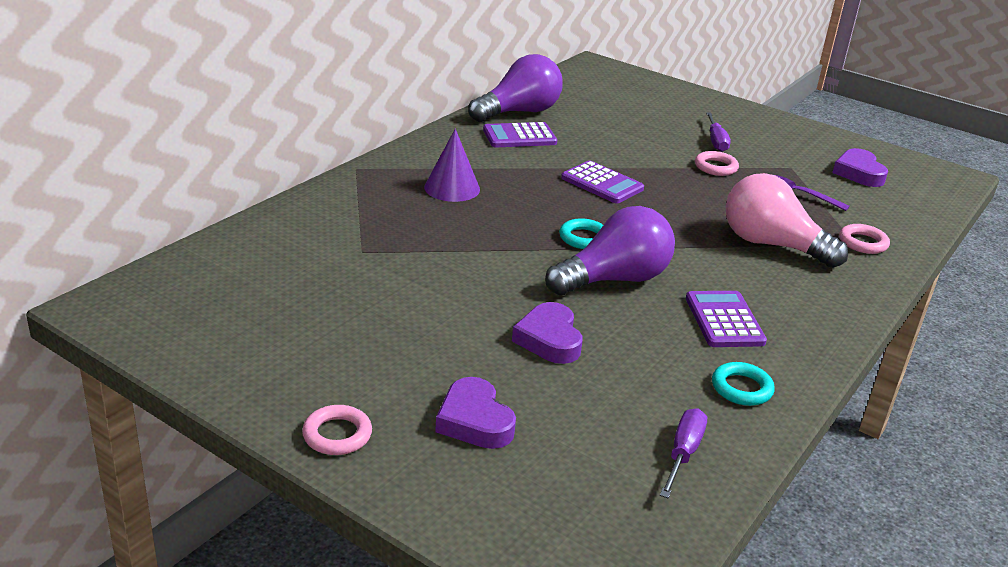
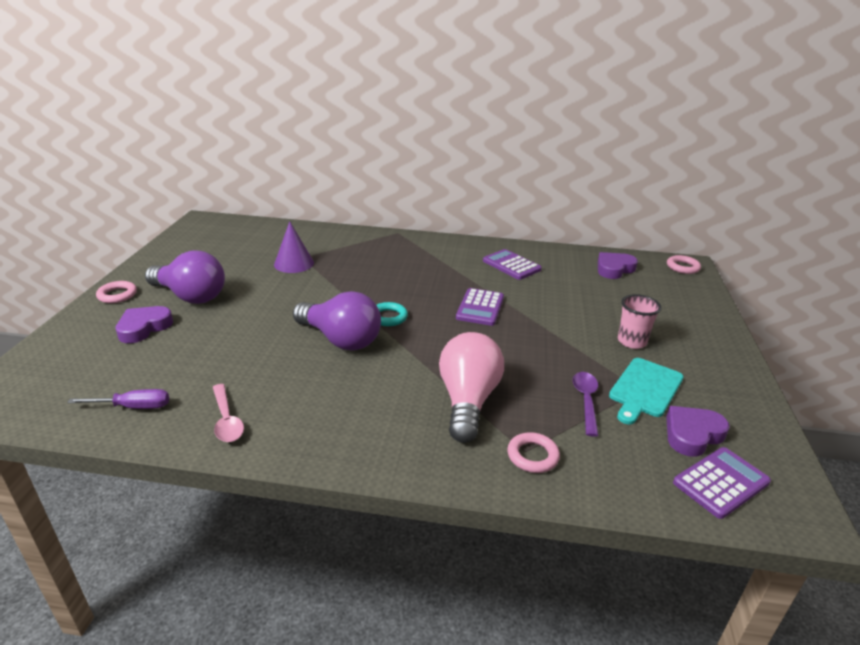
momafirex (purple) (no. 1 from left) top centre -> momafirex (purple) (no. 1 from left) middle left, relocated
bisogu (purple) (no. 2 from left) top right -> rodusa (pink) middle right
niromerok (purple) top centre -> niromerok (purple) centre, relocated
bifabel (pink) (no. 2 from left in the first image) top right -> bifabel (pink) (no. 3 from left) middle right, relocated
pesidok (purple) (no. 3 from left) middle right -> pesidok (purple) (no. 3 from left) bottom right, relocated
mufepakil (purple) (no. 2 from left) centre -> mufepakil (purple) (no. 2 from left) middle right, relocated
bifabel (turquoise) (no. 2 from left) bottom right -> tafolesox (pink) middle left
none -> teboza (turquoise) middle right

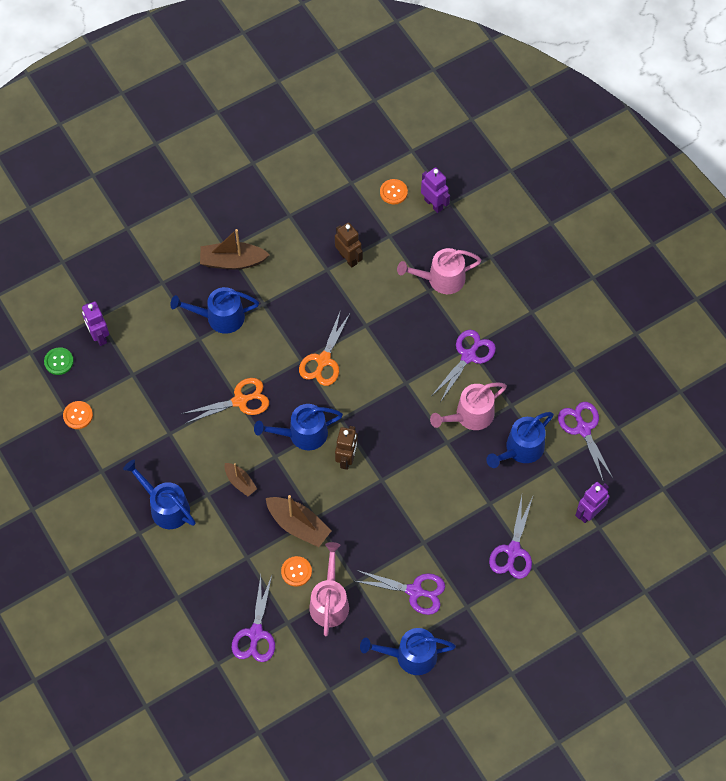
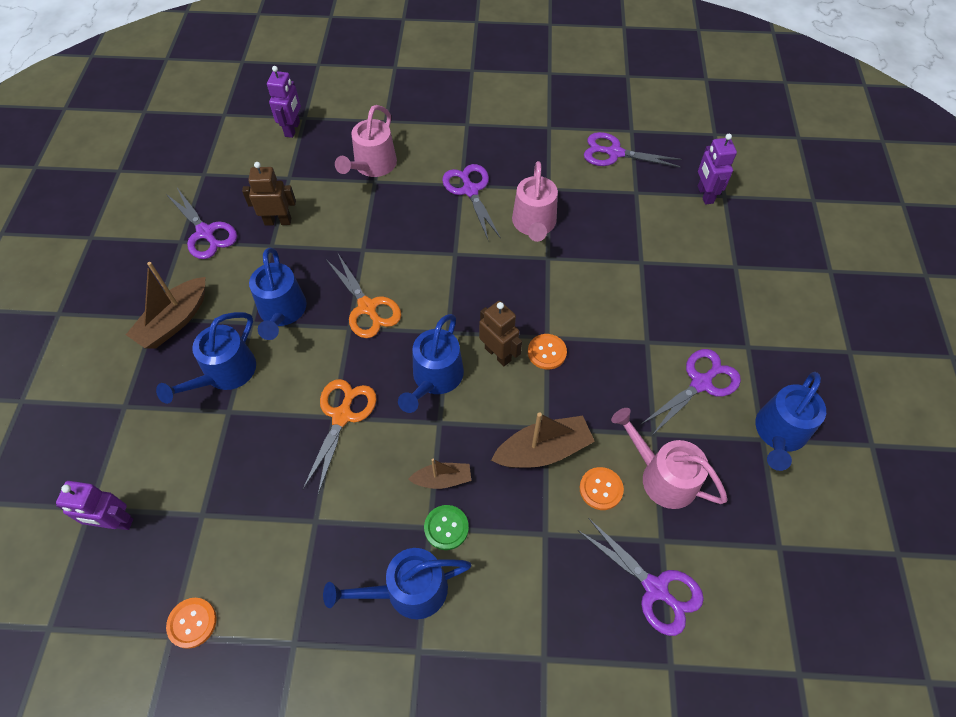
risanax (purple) (no. 2 from left) top centre -> risanax (purple) (no. 2 from left) top left, 105 degrees clockwise
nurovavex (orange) (no. 3 from left in the first image) top centre -> nurovavex (orange) (no. 2 from left) centre, relocated
nurovavex (green) middle left -> nurovavex (green) bottom centre, relocated
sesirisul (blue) (no. 5 from left in the first image) middle right -> sesirisul (blue) (no. 2 from left) middle left, relocated
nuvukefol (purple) (no. 4 from left in the first image) bottom right -> nuvukefol (purple) (no. 1 from left) top left, relocated

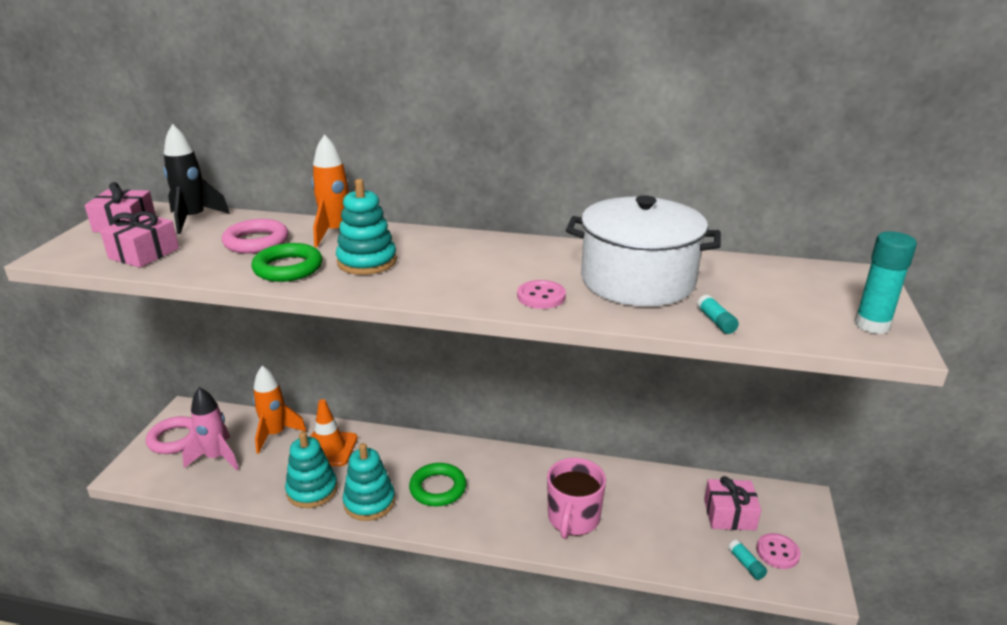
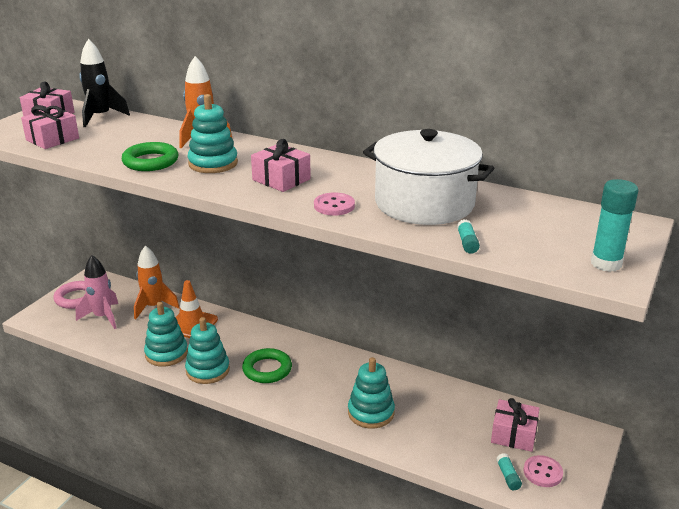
bifabel (pink) (no. 2 from left) middle left -> none
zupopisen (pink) bottom centre -> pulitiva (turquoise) (no. 4 from left) bottom centre
none -> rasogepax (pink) (no. 3 from left) top centre

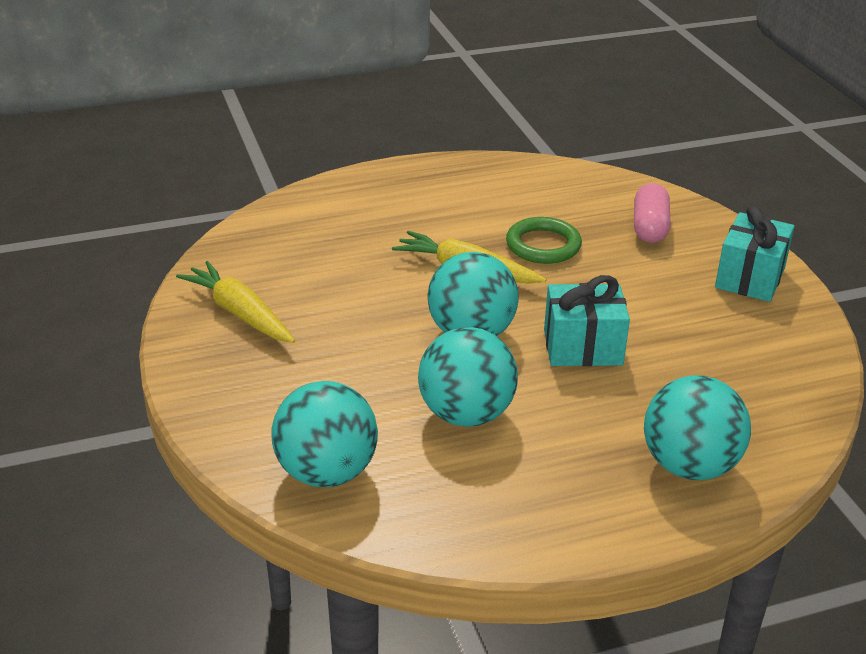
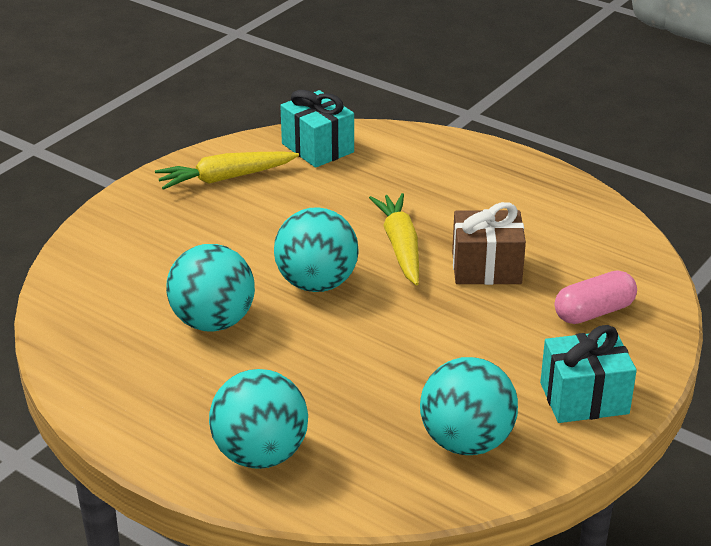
bifabel (green) centre -> rasogepax (brown) middle right
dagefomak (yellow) (no. 1 from left) middle left -> dagefomak (yellow) (no. 1 from left) top left, 120 degrees counterclockwise
rasogepax (turquoise) (no. 1 from left) middle right -> rasogepax (turquoise) (no. 1 from left) top centre, relocated
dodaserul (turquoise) (no. 1 from left in the first image) centre -> dodaserul (turquoise) (no. 4 from left) bottom centre, relocated

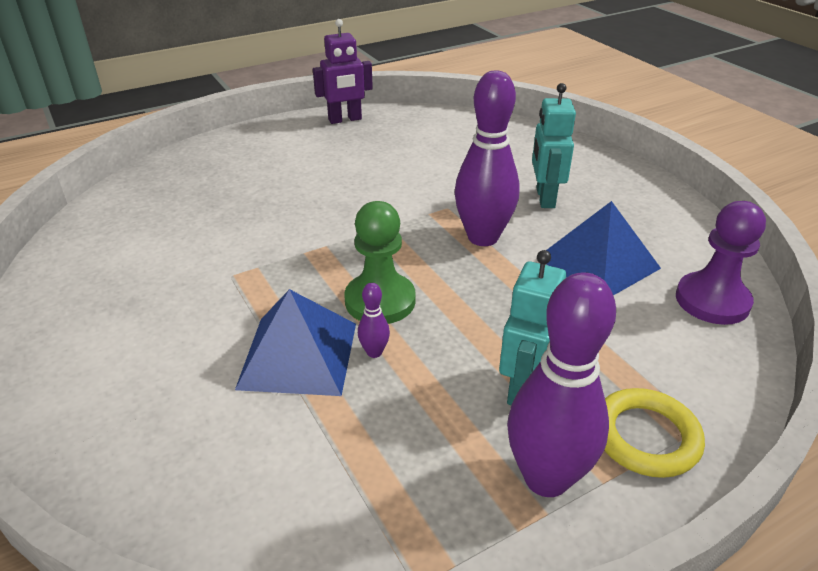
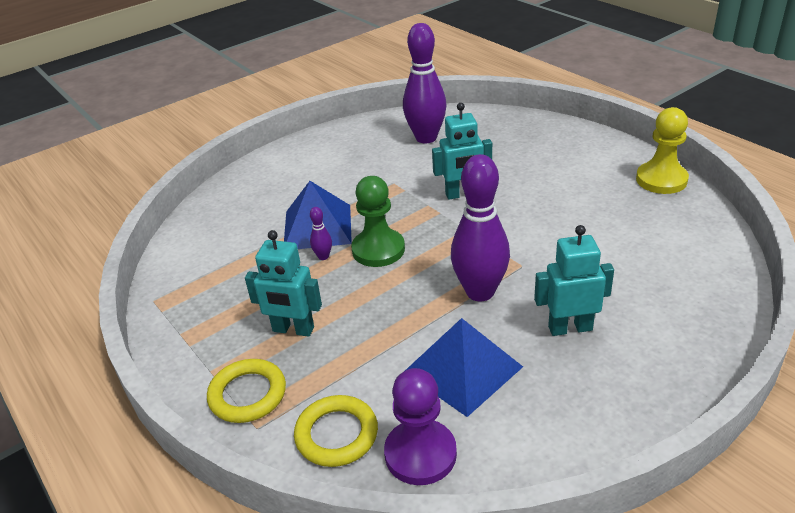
risanax (purple) top centre -> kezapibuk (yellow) top right
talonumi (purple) (no. 3 from left in the first image) bottom right -> talonumi (purple) (no. 2 from left) top centre, relocated
none -> risanax (turquoise) (no. 2 from left) top centre
none -> bifabel (yellow) (no. 2 from left) bottom centre

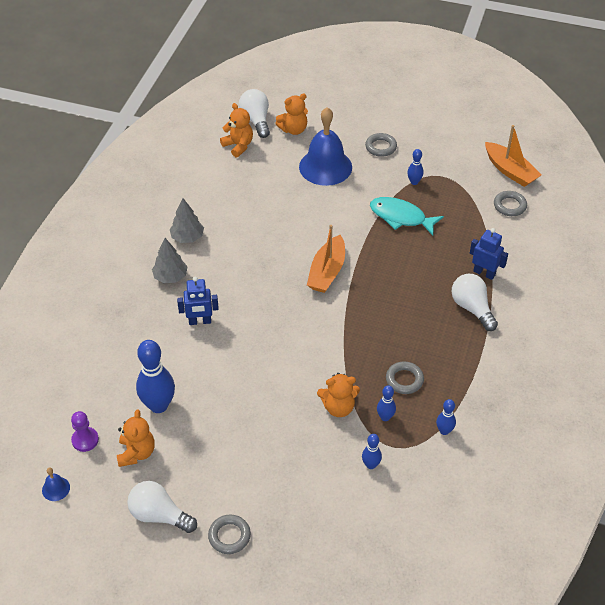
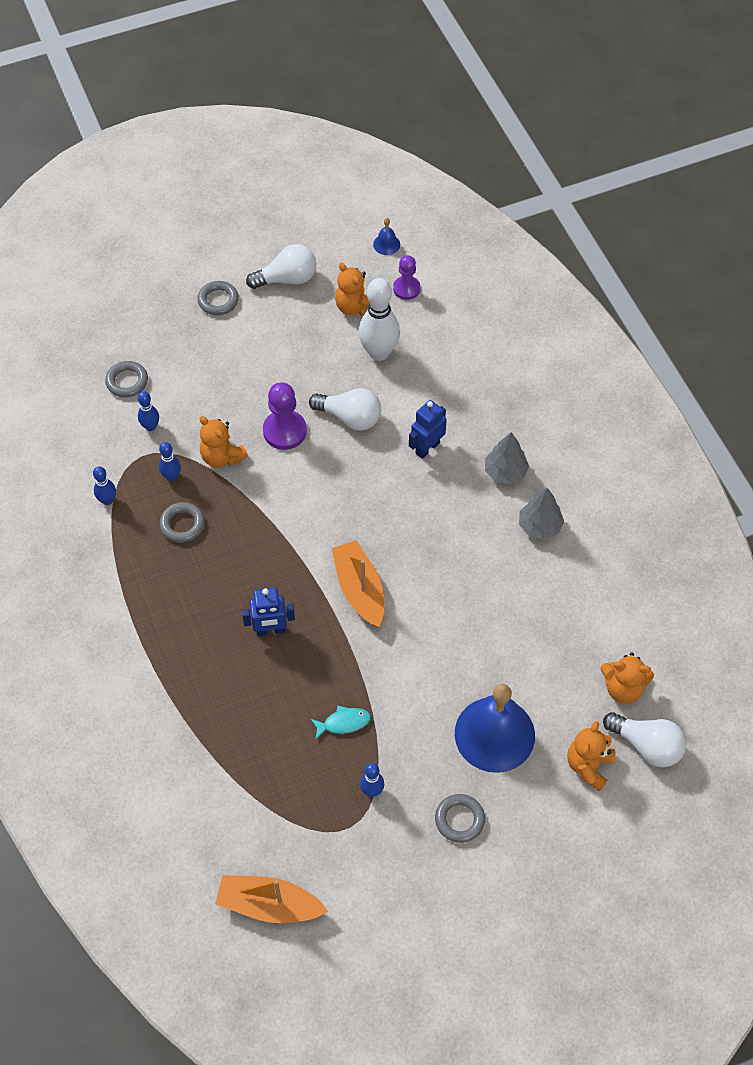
bifabel (grey) (no. 4 from left in the first image) middle right -> bifabel (grey) (no. 1 from left) middle left, relocated
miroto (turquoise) middle right -> miroto (turquoise) bottom centre, x0.56
risanax (blue) (no. 2 from left in the first image) middle right -> risanax (blue) (no. 1 from left) centre, relocated
momafirex (white) (no. 3 from left in the first image) middle right -> momafirex (white) (no. 2 from left) centre, relocated
talonumi (blue) (no. 1 from left) middle left -> talonumi (white) top centre
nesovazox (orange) (no. 4 from left in the first image) centre -> nesovazox (orange) (no. 1 from left) middle left, 90 degrees counterclockwise
none -> kezapibuk (purple) (no. 1 from left) centre

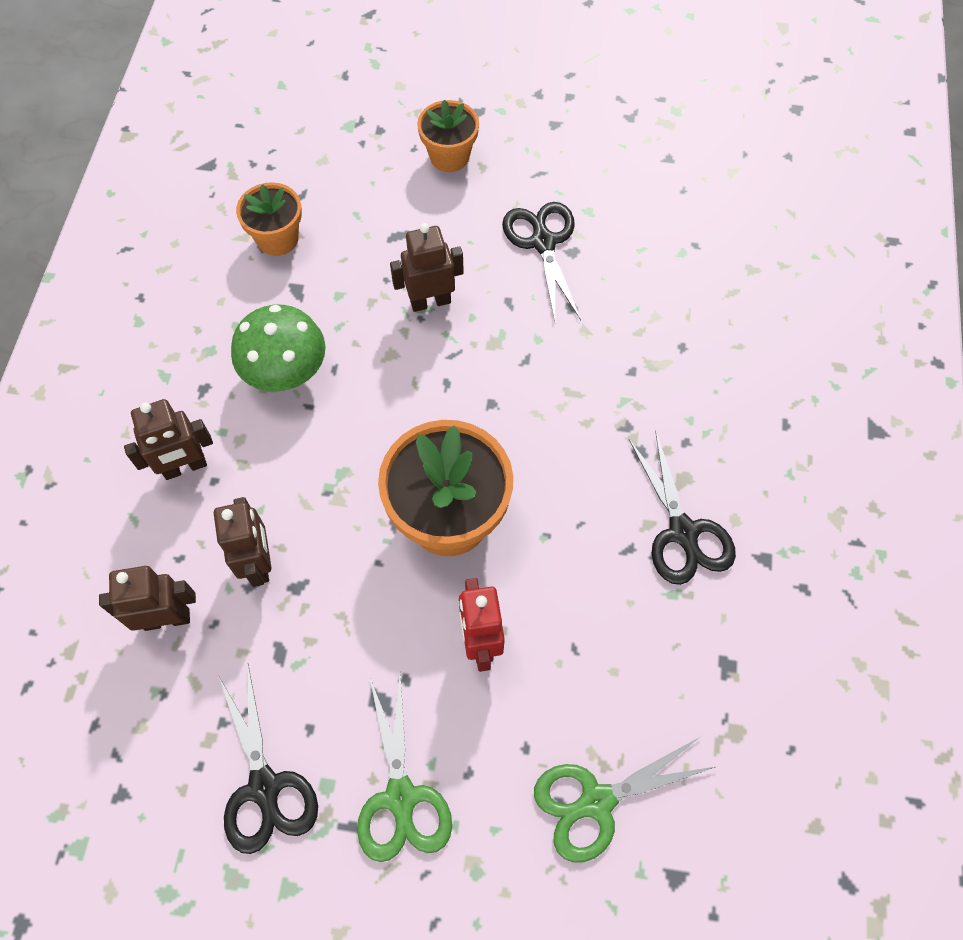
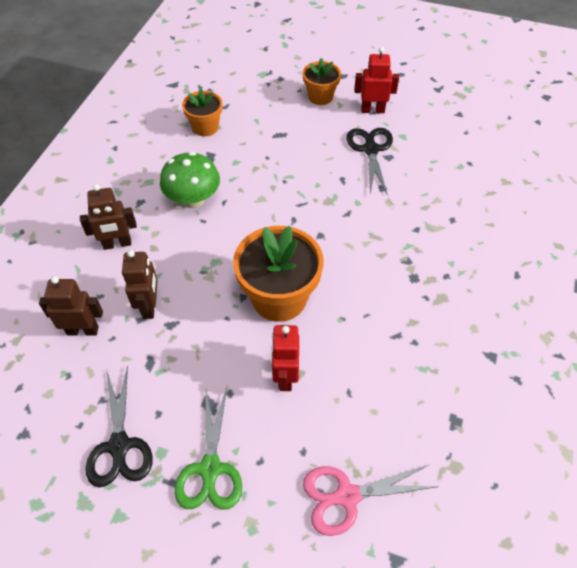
risanax (brown) (no. 4 from left) top centre -> none
nuvukefol (black) (no. 3 from left) middle right -> none
nuvukefol (green) (no. 2 from left) bottom centre -> nuvukefol (pink) bottom centre
none -> risanax (red) (no. 2 from left) top centre

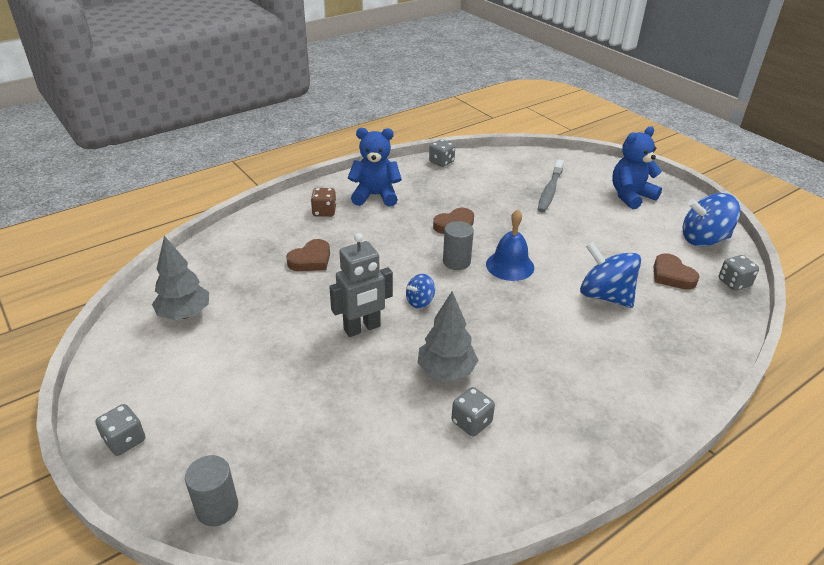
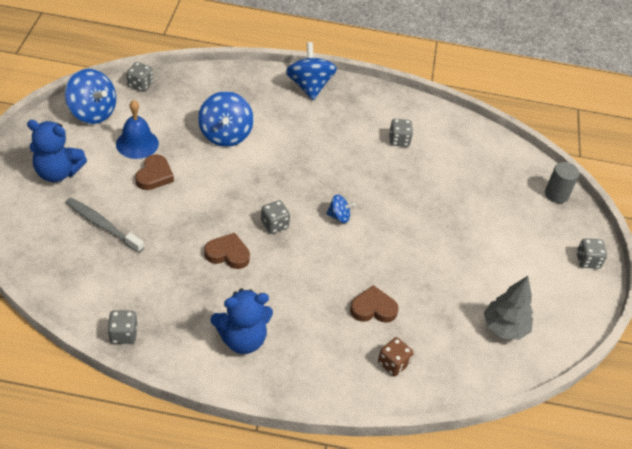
nesovazox (blue) (no. 1 from left in the first image) top centre -> nesovazox (blue) (no. 2 from left) bottom centre, 60 degrees counterclockwise
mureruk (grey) top right -> mureruk (grey) middle left, 120 degrees counterclockwise
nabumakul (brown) centre -> nabumakul (brown) bottom centre, relocated
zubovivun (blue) centre -> zubovivun (blue) top left, relocated
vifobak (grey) (no. 2 from left) centre -> nabumakul (grey) (no. 3 from left) centre
risanax (grey) centre -> none
mufepakil (brown) (no. 3 from left in the first image) middle right -> mufepakil (brown) (no. 1 from left) middle left, relocated
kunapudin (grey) (no. 2 from left) centre -> none
none -> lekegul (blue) (no. 3 from left) top centre

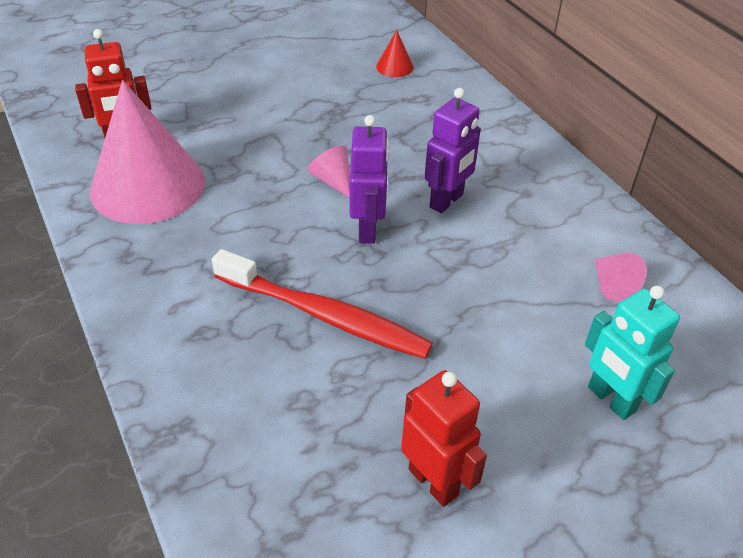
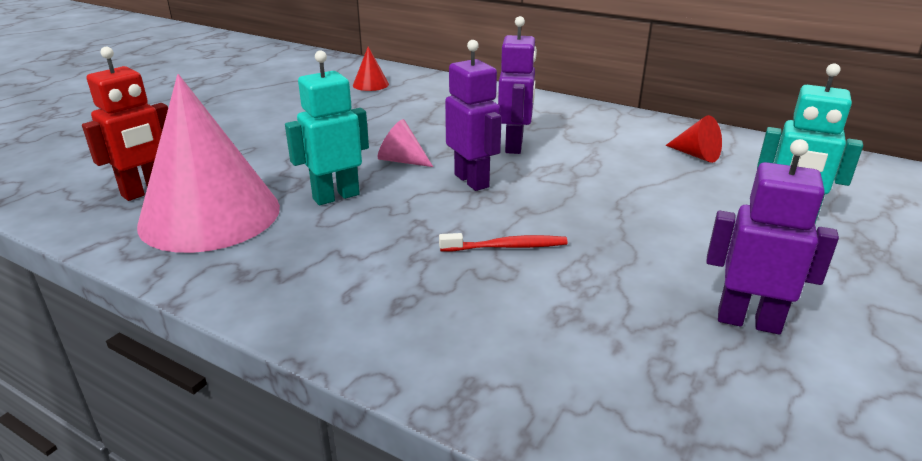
mureruk (red) centre, x0.48
niromerok (pink) (no. 3 from left) middle right -> niromerok (red) (no. 2 from left) top right
risanax (red) (no. 2 from left) bottom centre -> risanax (purple) (no. 3 from left) middle right
none -> risanax (turquoise) (no. 1 from left) top centre

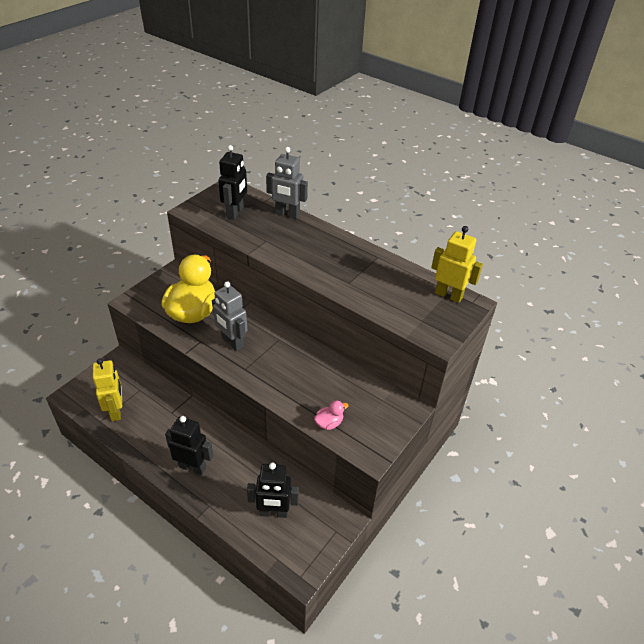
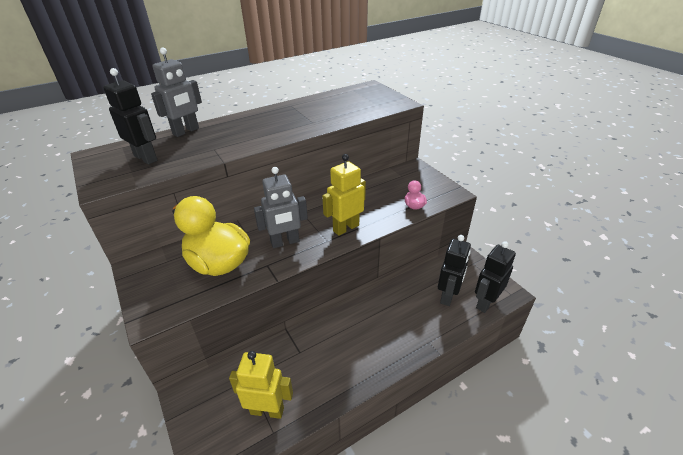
risanax (yellow) (no. 2 from left) middle right -> risanax (yellow) (no. 2 from left) centre, relocated
risanax (black) (no. 1 from left in the first image) bottom left -> risanax (black) (no. 3 from left) middle right, relocated

